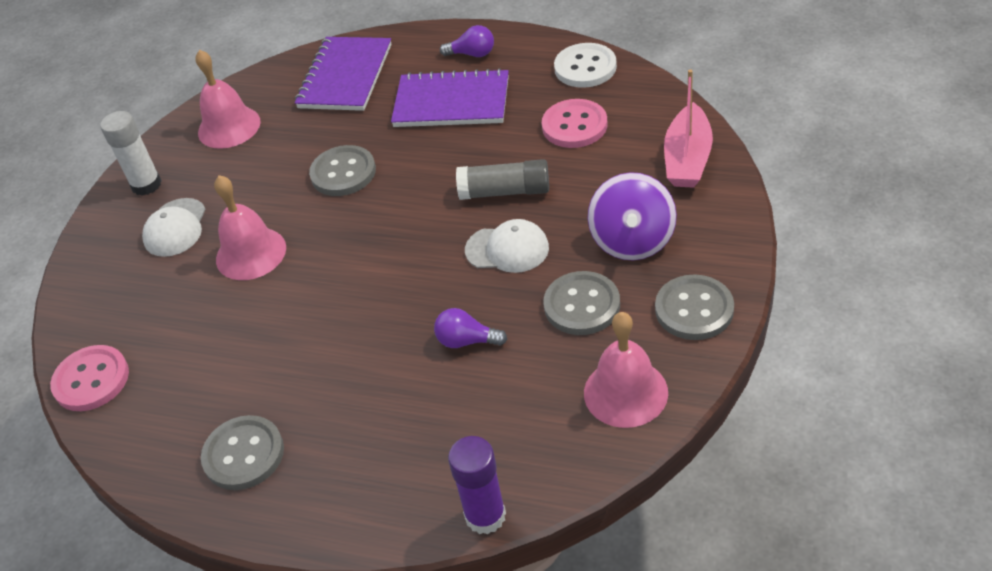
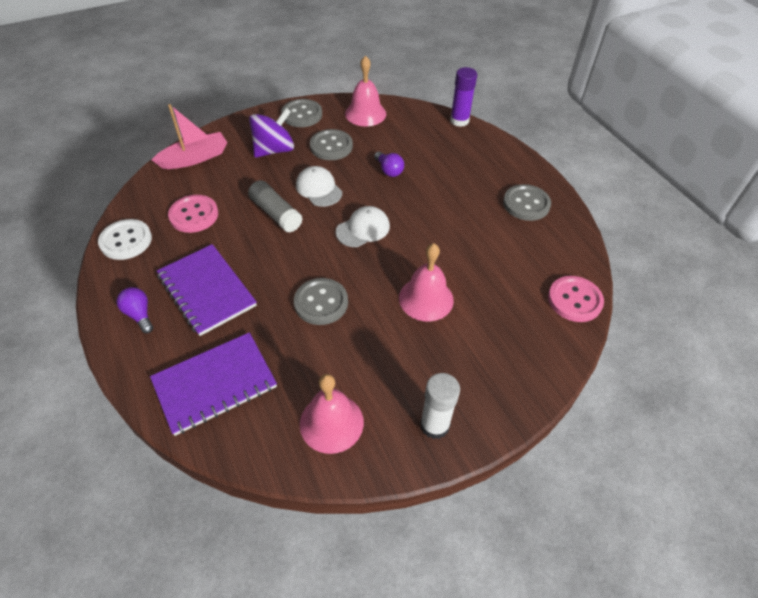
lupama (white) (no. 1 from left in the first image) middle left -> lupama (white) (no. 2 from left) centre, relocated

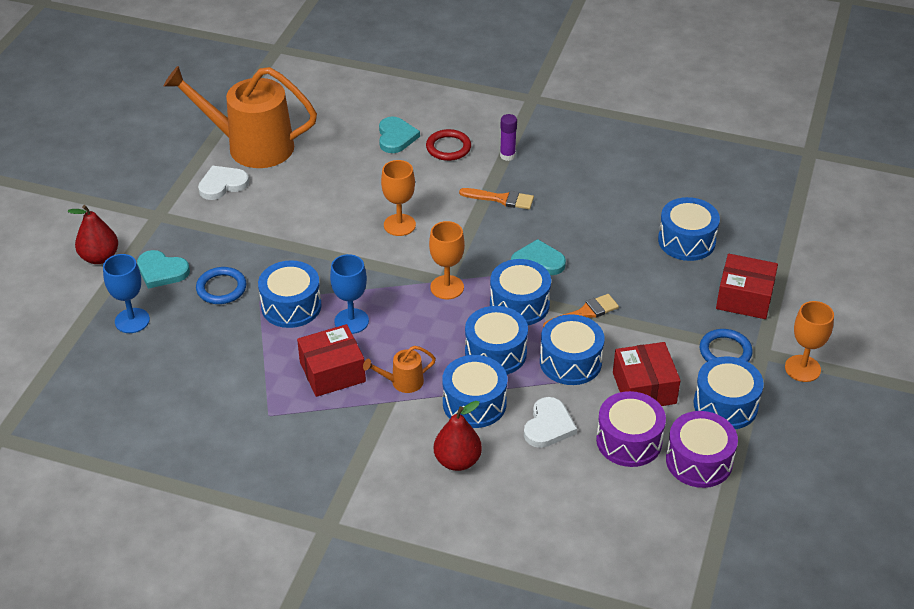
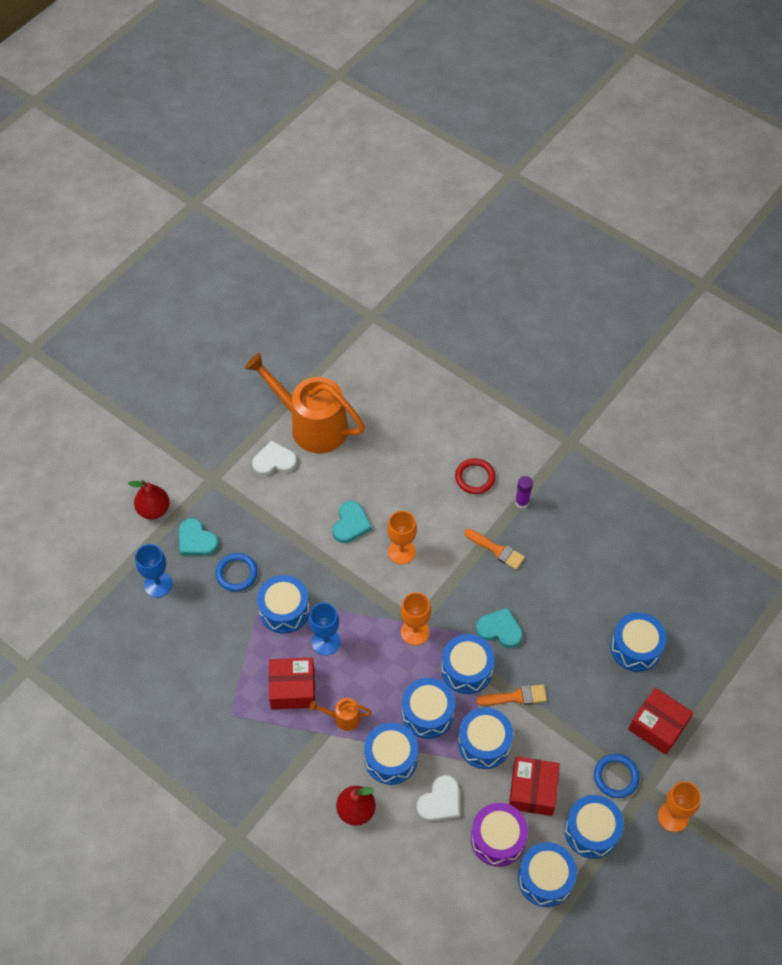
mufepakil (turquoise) (no. 2 from left) top centre -> mufepakil (turquoise) (no. 2 from left) centre, relocated
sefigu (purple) (no. 2 from left) bottom right -> sefigu (blue) (no. 6 from left) bottom right

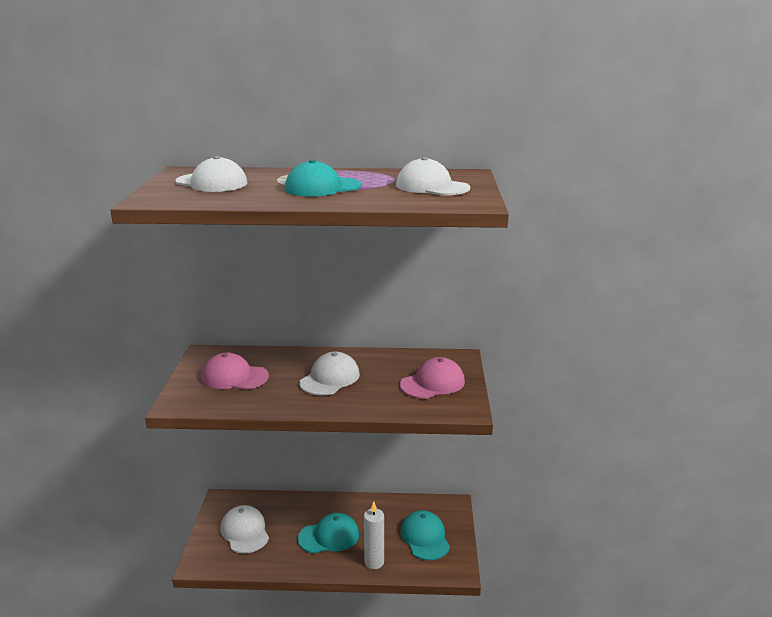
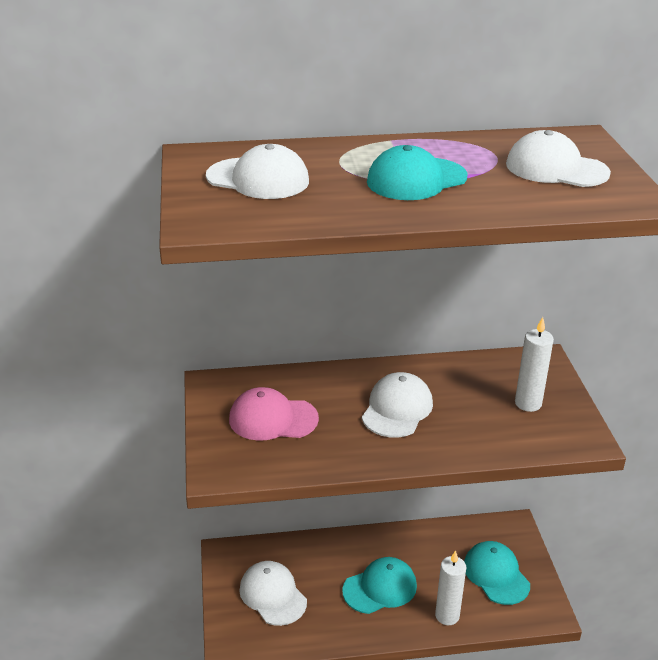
lupama (pink) (no. 2 from left) centre -> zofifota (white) (no. 2 from left) middle right

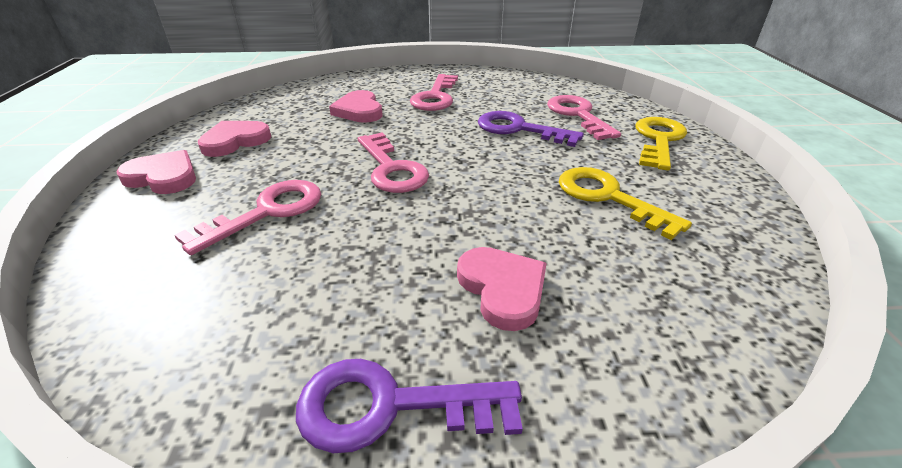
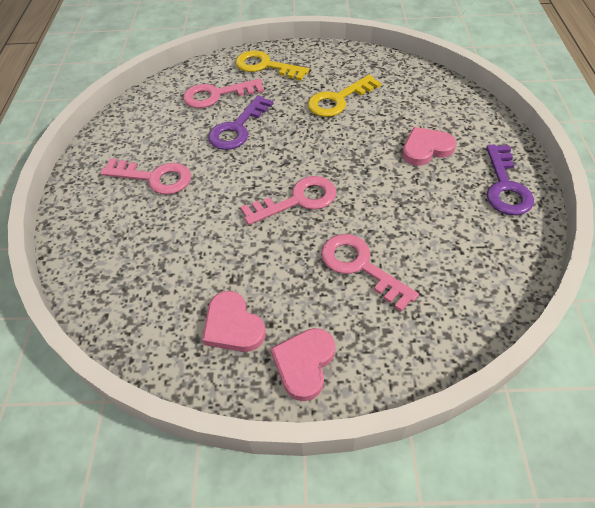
mufepakil (pink) (no. 3 from left) top centre -> none

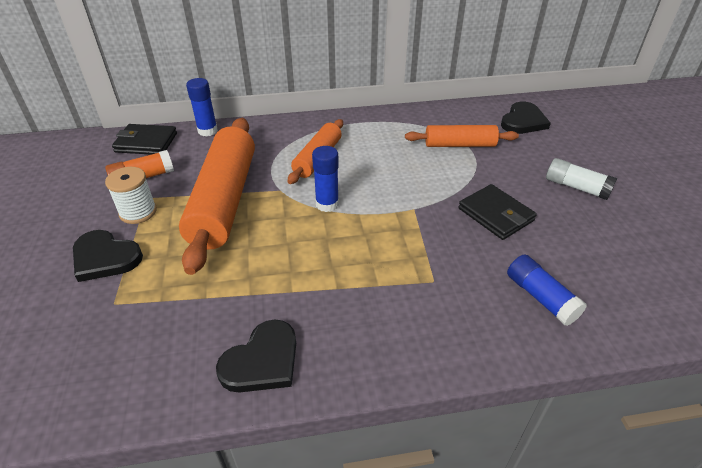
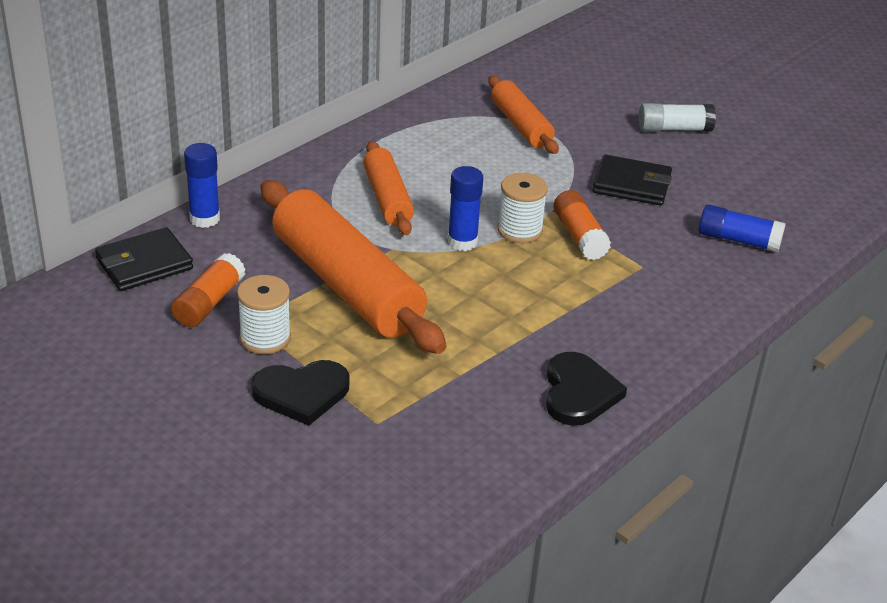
mufepakil (black) (no. 3 from left) top right -> none
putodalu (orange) (no. 3 from left) top centre, 75 degrees counterclockwise
none -> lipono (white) (no. 2 from left) centre
none -> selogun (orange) (no. 2 from left) centre

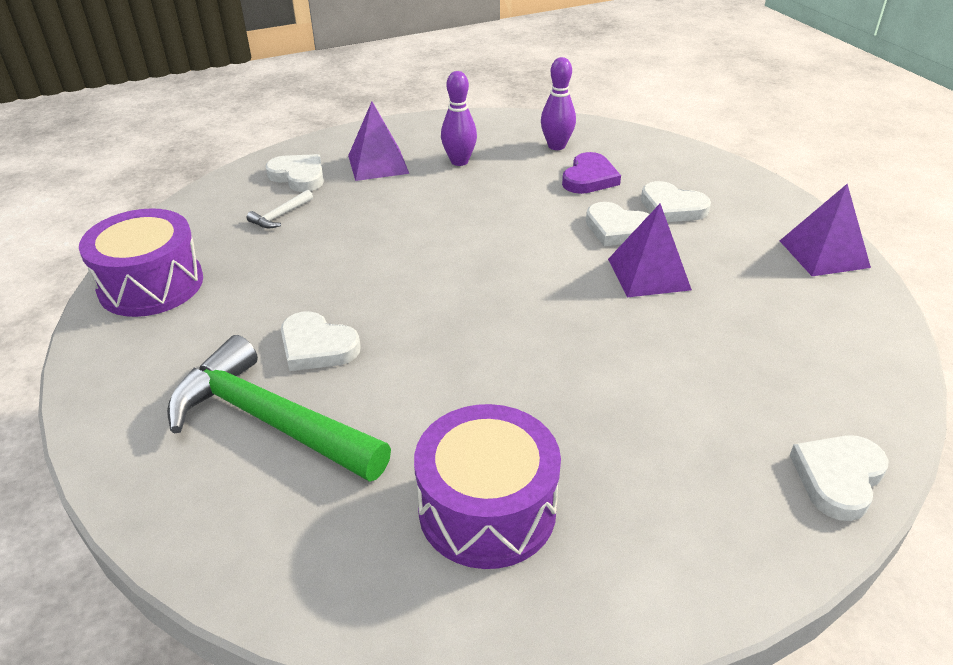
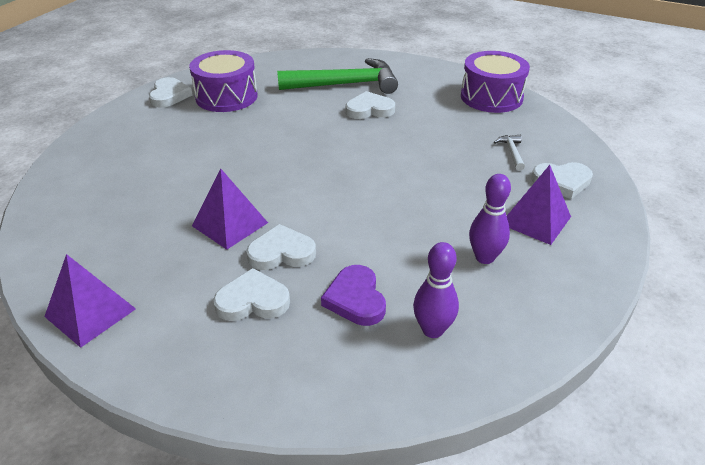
mufepakil (white) (no. 5 from left in the first image) bottom right -> mufepakil (white) (no. 1 from left) top left, relocated

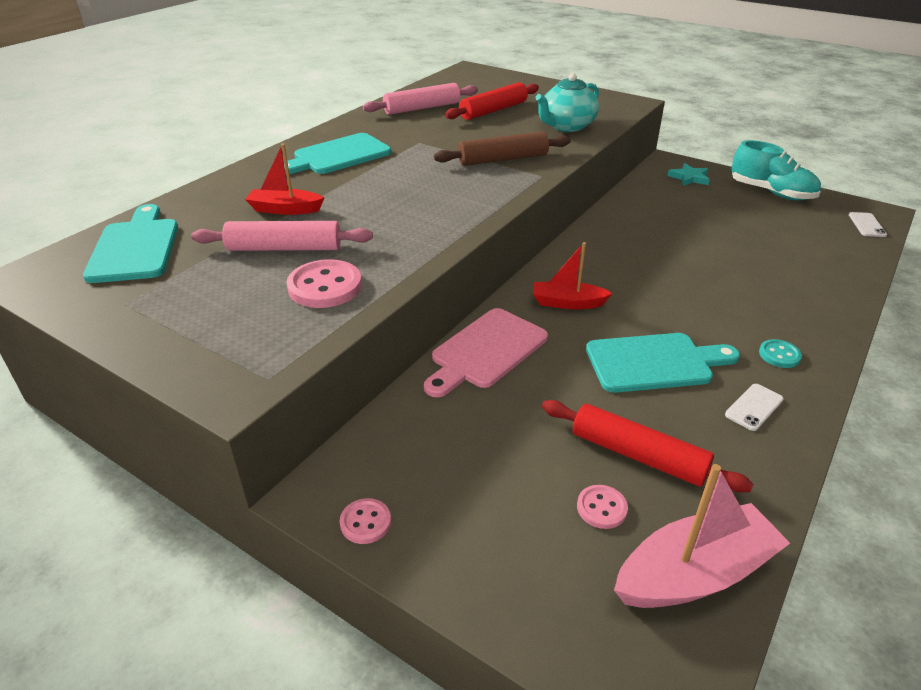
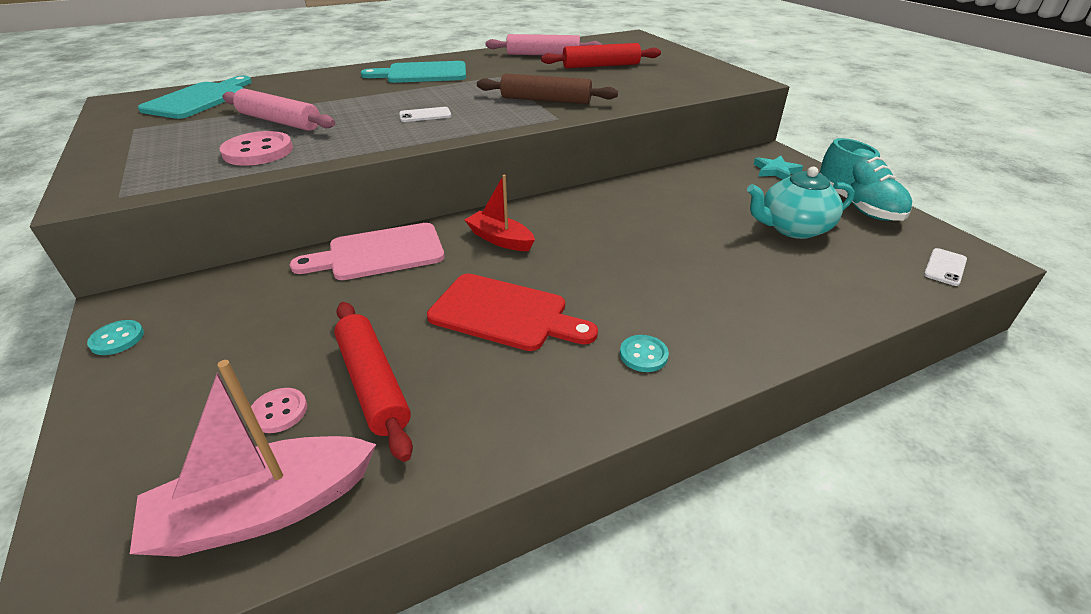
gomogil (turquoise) top centre -> gomogil (turquoise) top right, relocated
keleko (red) (no. 1 from left) top left -> none
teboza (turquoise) (no. 3 from left) middle right -> teboza (red) centre
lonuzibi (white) (no. 1 from left) middle right -> lonuzibi (white) (no. 1 from left) top centre, relocated
keleko (pink) bottom right -> keleko (pink) bottom left, 150 degrees clockwise
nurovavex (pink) (no. 2 from left) bottom centre -> nurovavex (turquoise) (no. 1 from left) middle left

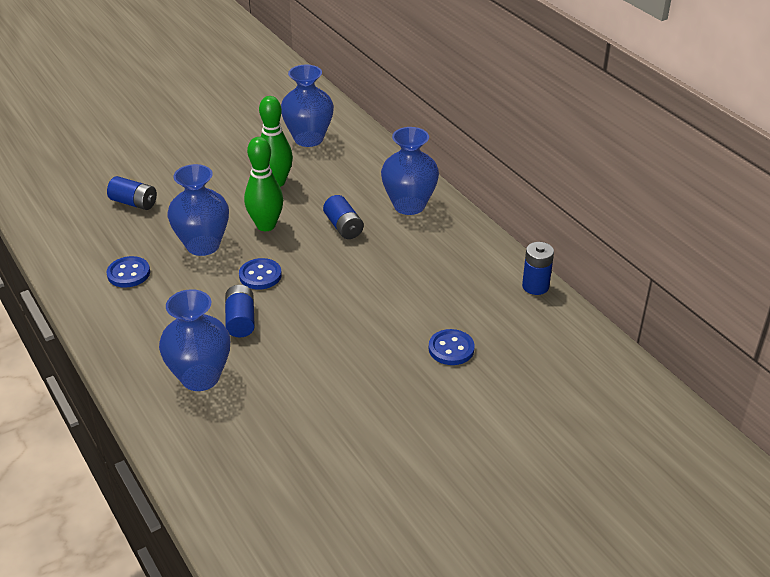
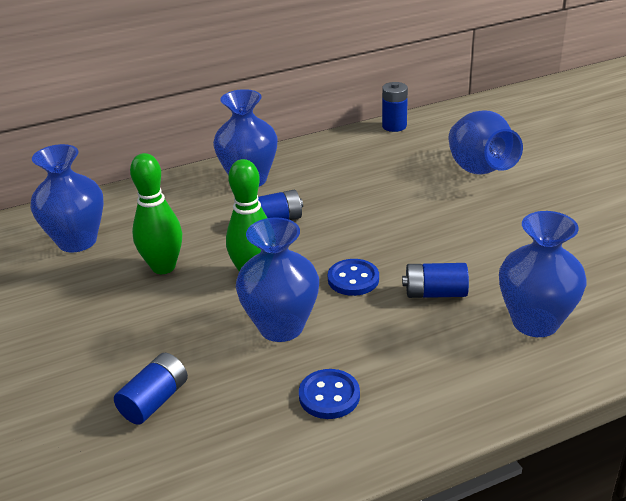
nurovavex (blue) (no. 3 from left) centre -> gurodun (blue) (no. 4 from left) top right

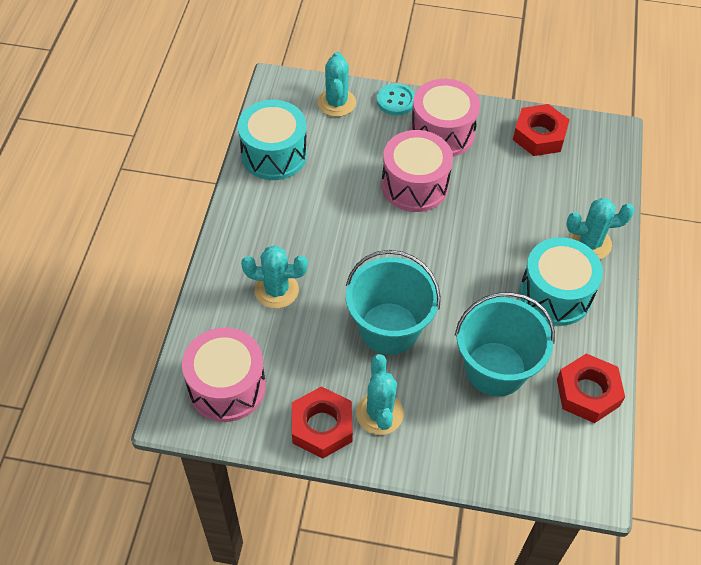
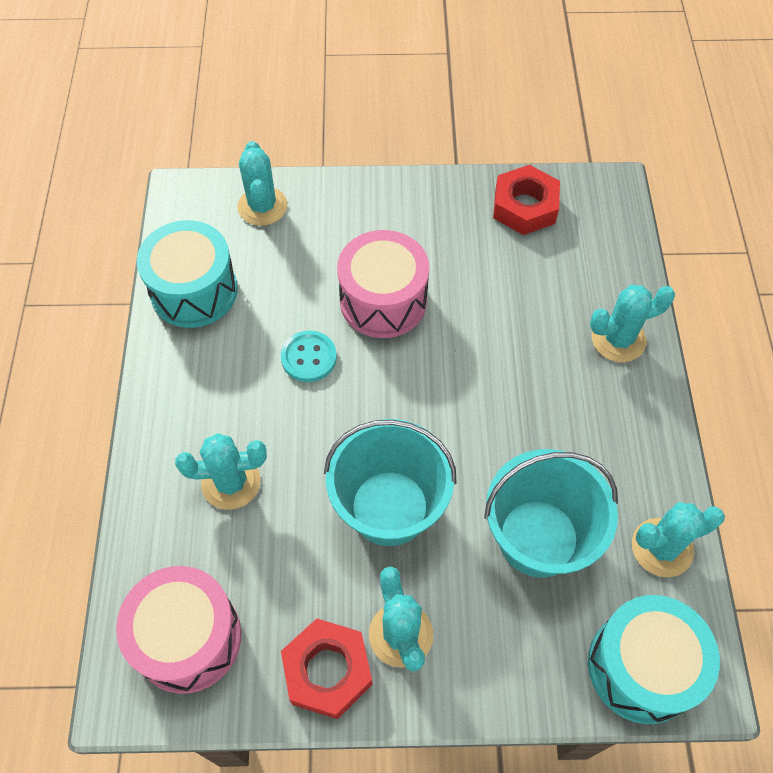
sefigu (pink) (no. 3 from left) top centre -> none
nurovavex (turquoise) top centre -> nurovavex (turquoise) centre, relocated
sefigu (turquoise) (no. 2 from left) middle right -> sefigu (turquoise) (no. 2 from left) bottom right, relocated
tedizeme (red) (no. 3 from left) bottom right -> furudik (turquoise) (no. 5 from left) bottom right

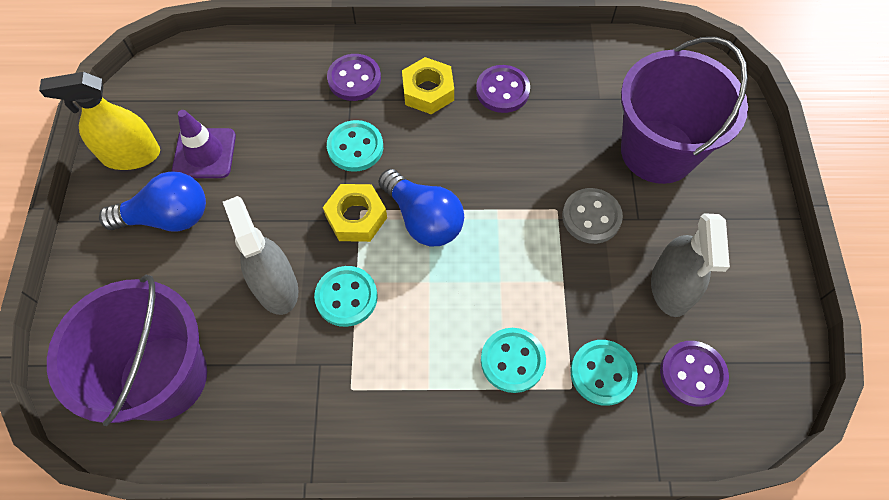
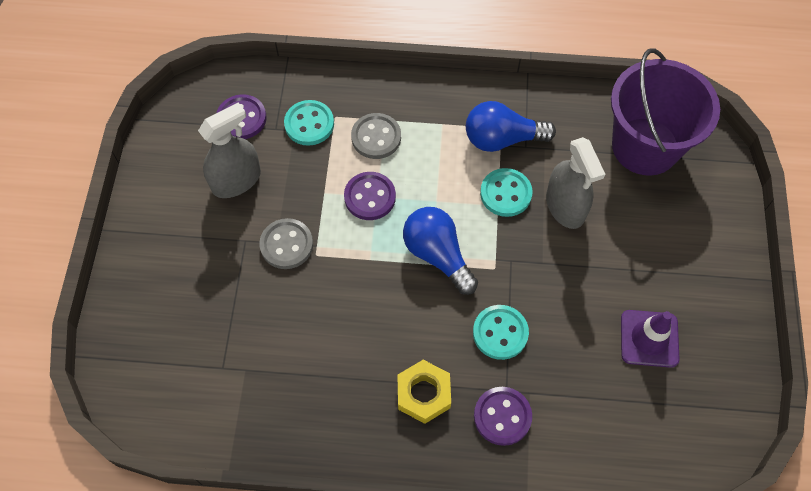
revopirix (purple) (no. 2 from left) top right -> none
nurovavex (purple) (no. 2 from left) top centre -> nurovavex (purple) (no. 2 from left) centre, relocated
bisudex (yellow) top left -> none
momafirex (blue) (no. 1 from left in the first image) middle left -> momafirex (blue) (no. 2 from left) top centre, relocated
tedizeme (yellow) (no. 1 from left) centre -> none
bisudex (grey) (no. 2 from left in the first image) middle right -> bisudex (grey) (no. 1 from left) top left, 45 degrees clockwise
nurovavex (turquoise) (no. 3 from left) bottom centre -> nurovavex (grey) (no. 2 from left) top centre

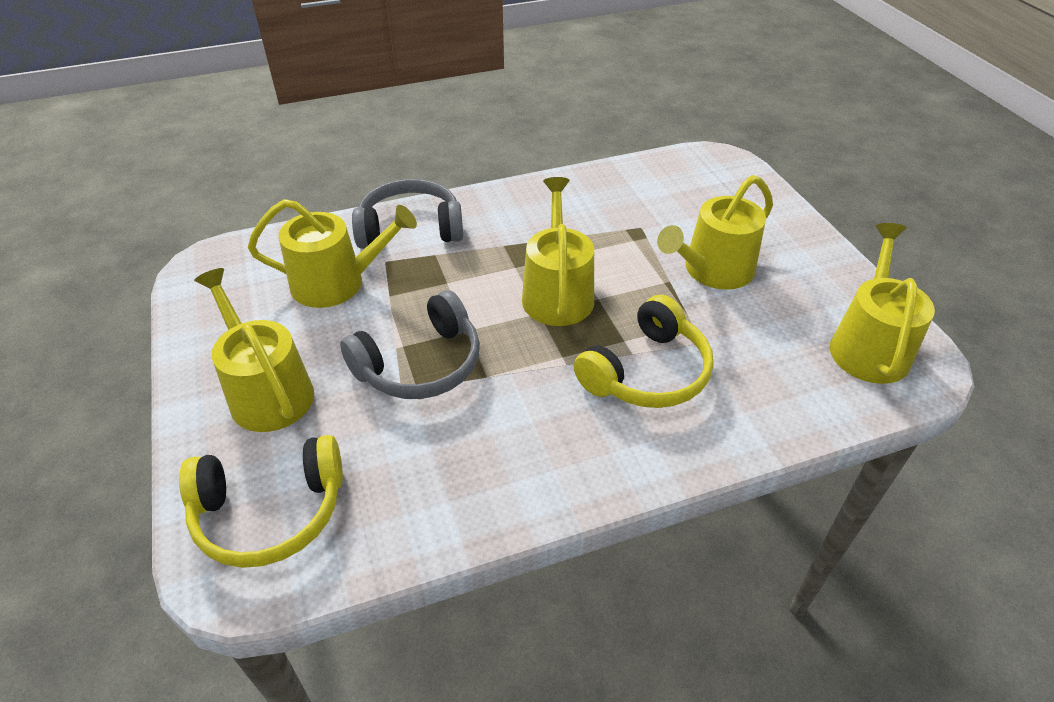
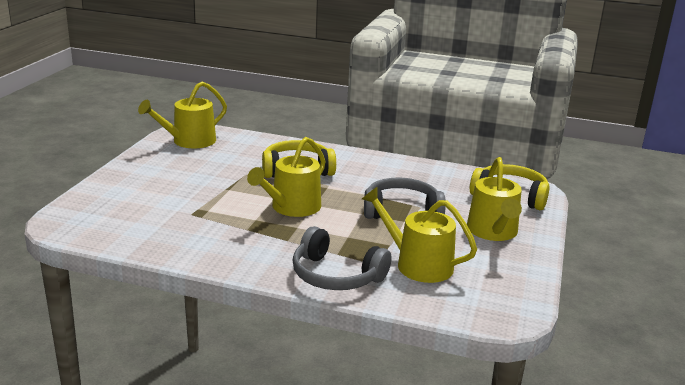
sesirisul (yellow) (no. 4 from left) top right -> none

